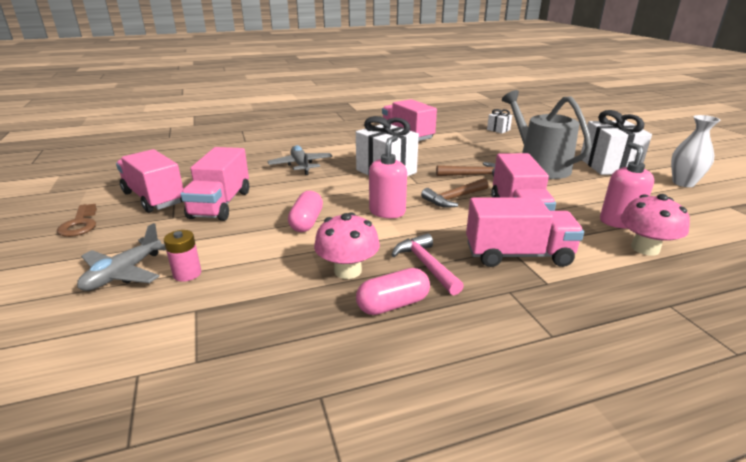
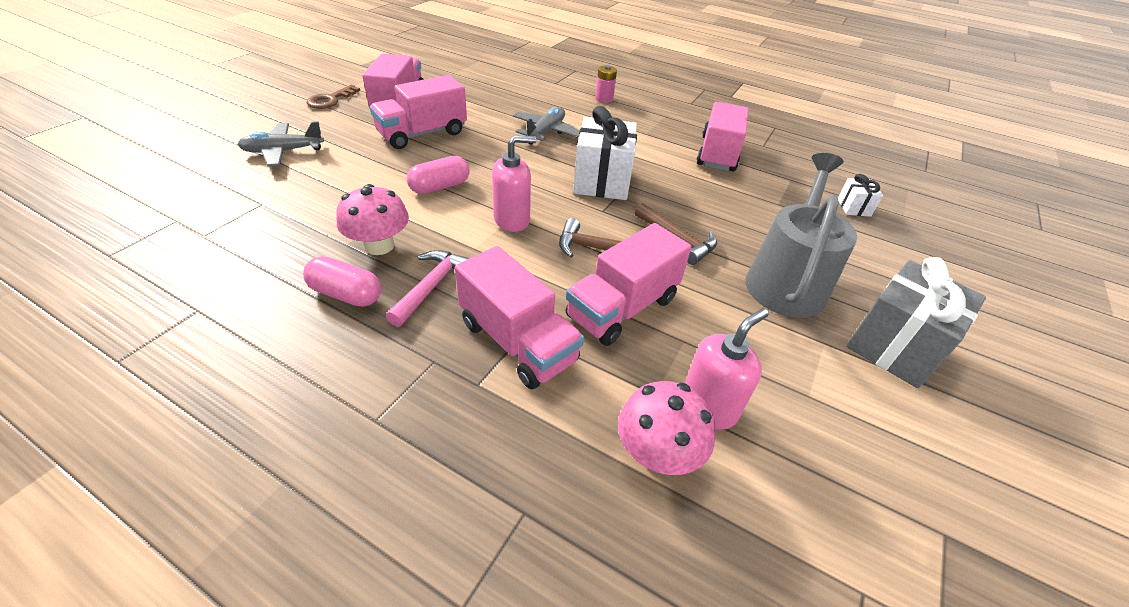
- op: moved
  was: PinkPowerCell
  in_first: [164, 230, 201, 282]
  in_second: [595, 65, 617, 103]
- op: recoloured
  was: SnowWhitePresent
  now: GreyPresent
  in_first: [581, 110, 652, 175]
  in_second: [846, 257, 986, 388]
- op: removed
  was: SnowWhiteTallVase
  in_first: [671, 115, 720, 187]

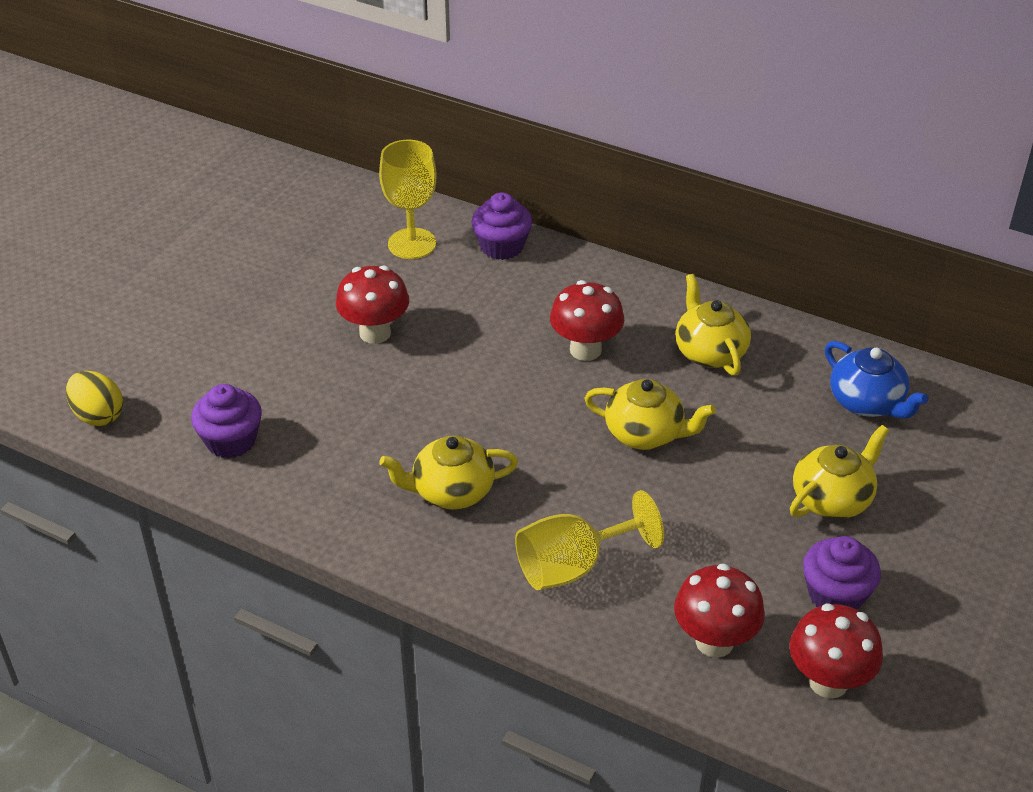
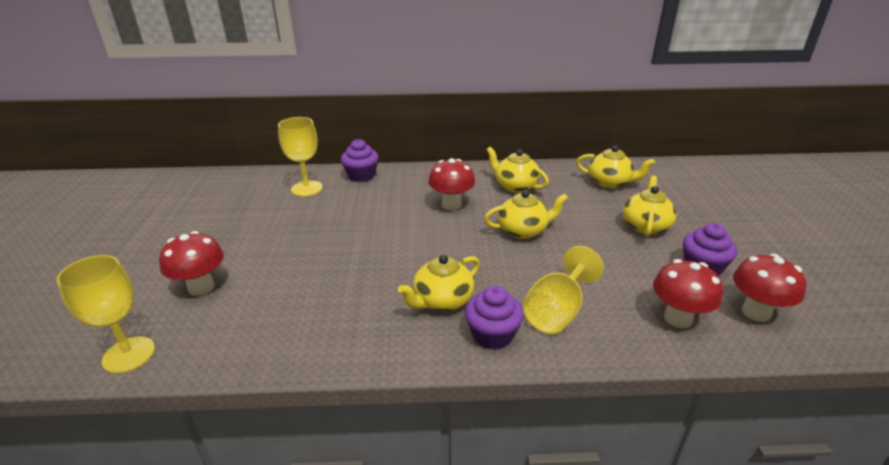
- op: replaced
  was: BrightYellowEgg
  now: BrightYellowGoblet
  in_first: [66, 371, 123, 426]
  in_second: [57, 255, 155, 373]
- op: moved
  was: CrimsonFungus
  in_first: [336, 265, 409, 344]
  in_second: [159, 231, 224, 296]
- op: moved
  was: VioletFairyCake
  in_first: [191, 384, 262, 458]
  in_second: [465, 286, 524, 350]
- op: recoloured
  was: RoyalBlueTeapot
  now: BrightYellowTeapot
  in_first: [825, 341, 928, 419]
  in_second: [576, 146, 655, 189]

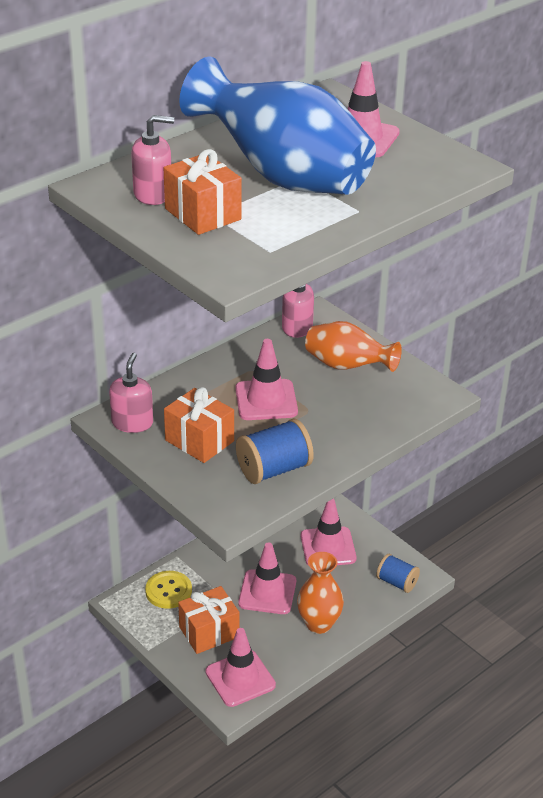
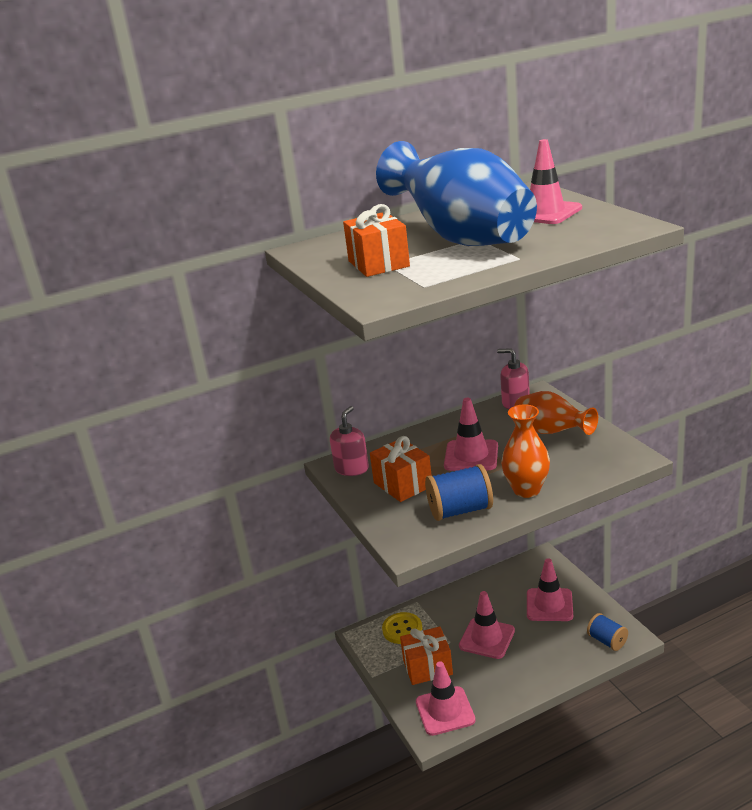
- op: moved
  was: BrightOrangeTallVase
  in_first: [297, 552, 344, 634]
  in_second: [501, 404, 550, 498]
- op: removed
  was: PinkSoapPump
  in_first: [131, 115, 174, 205]

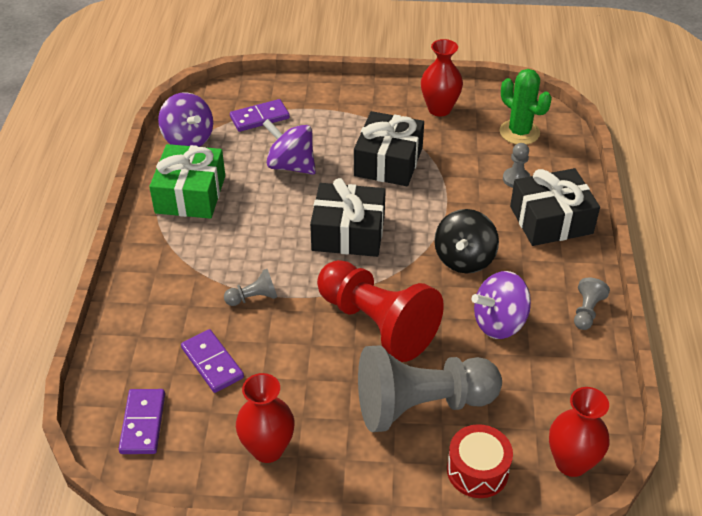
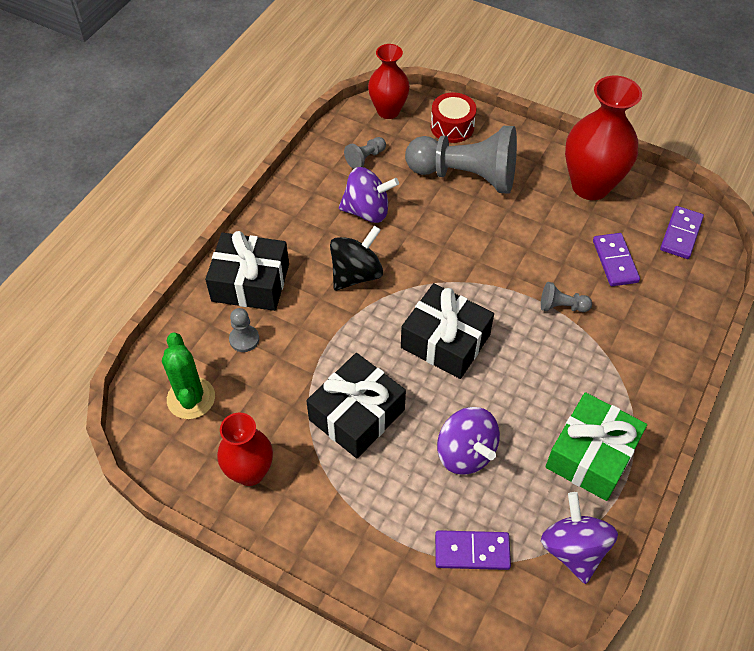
- op: moved
  was: GreyGamePawn
  in_first: [574, 278, 610, 330]
  in_second: [344, 137, 386, 169]
- op: resized
  was: CrimsonTallVase
  in_first: [236, 373, 295, 463]
  in_second: [565, 76, 642, 200]
  ratio: 1.58
- op: removed
  was: CrimsonGamePawn
  in_first: [317, 260, 444, 362]

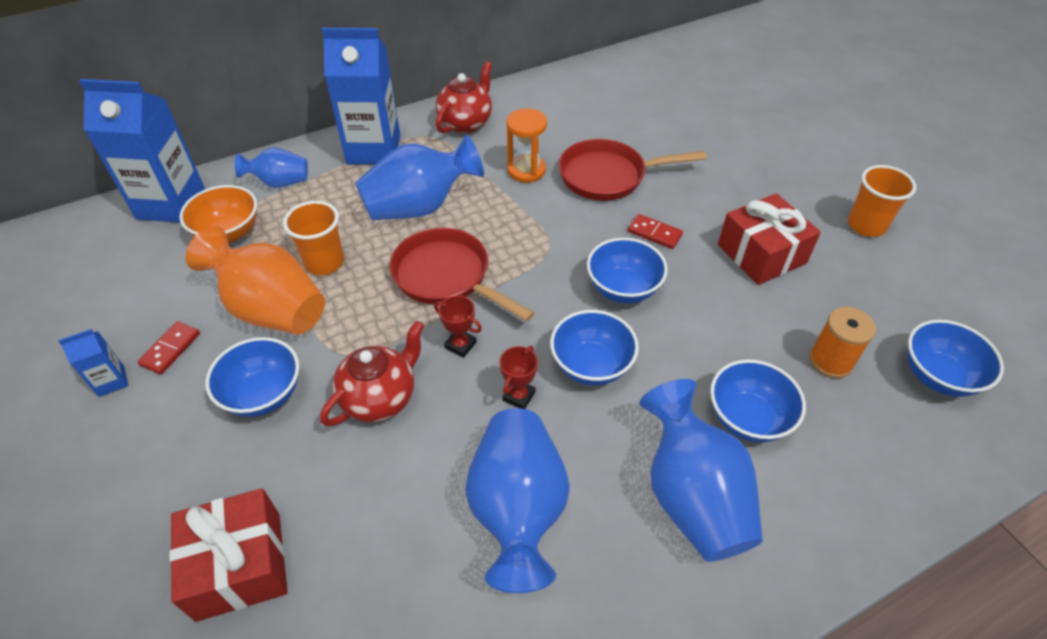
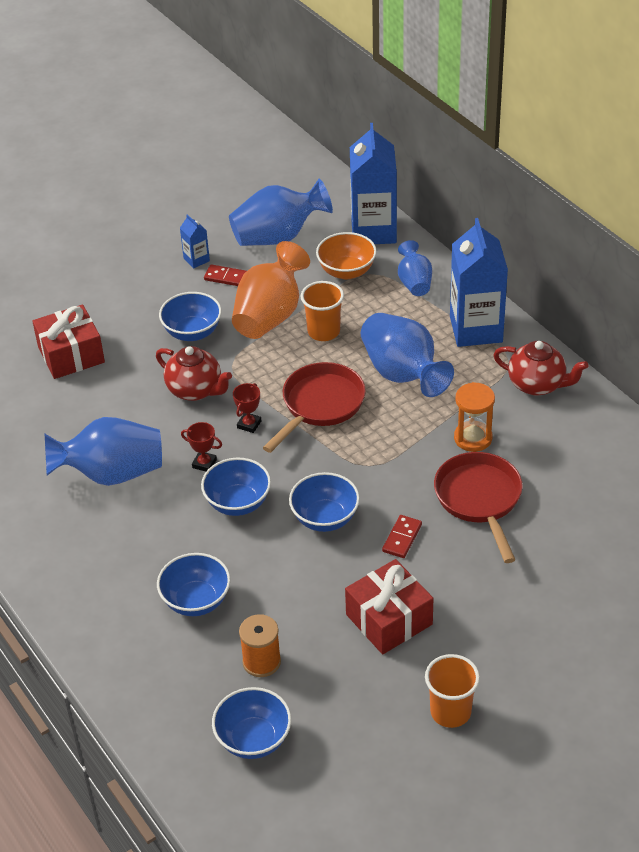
- op: moved
  was: RoyalBlueTallVase
  in_first: [639, 379, 763, 562]
  in_second: [229, 179, 333, 246]

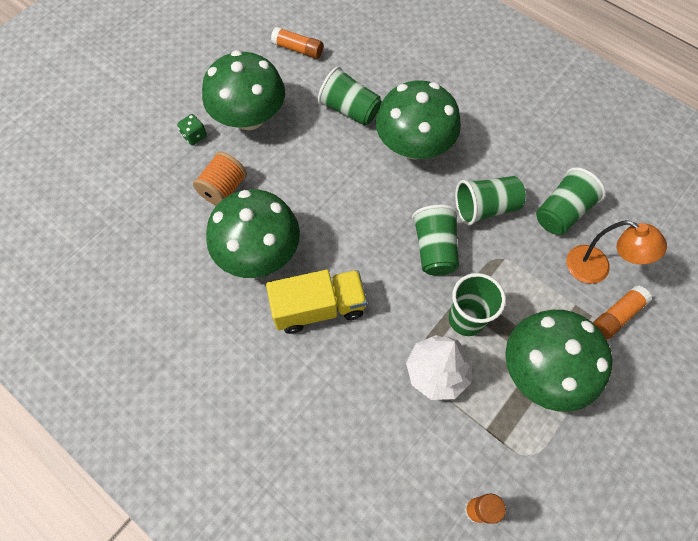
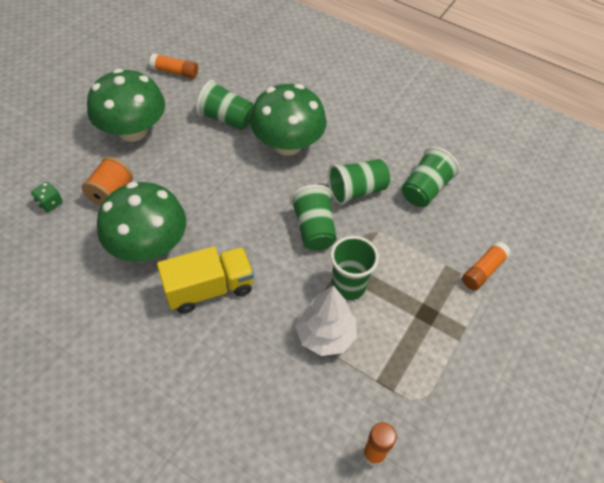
- op: moved
  was: LeafGreenGameDie
  in_first: [177, 114, 207, 145]
  in_second: [31, 182, 63, 212]
- op: removed
  was: LeafGreenFungus
  in_first: [505, 310, 612, 412]
- op: removed
  was: BrightOrangeLamp
  in_first: [566, 220, 667, 284]

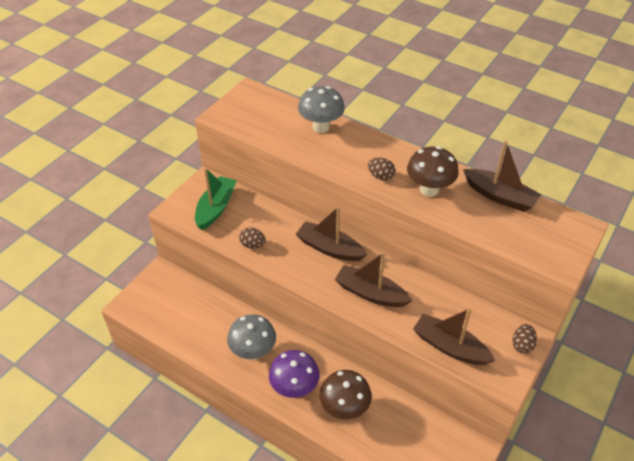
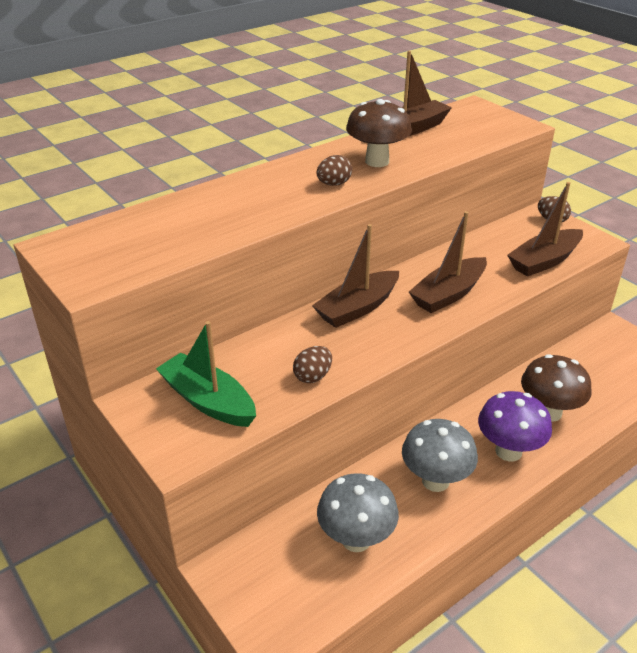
- op: moved
  was: GreyFungus
  in_first: [298, 86, 345, 133]
  in_second: [317, 473, 399, 552]

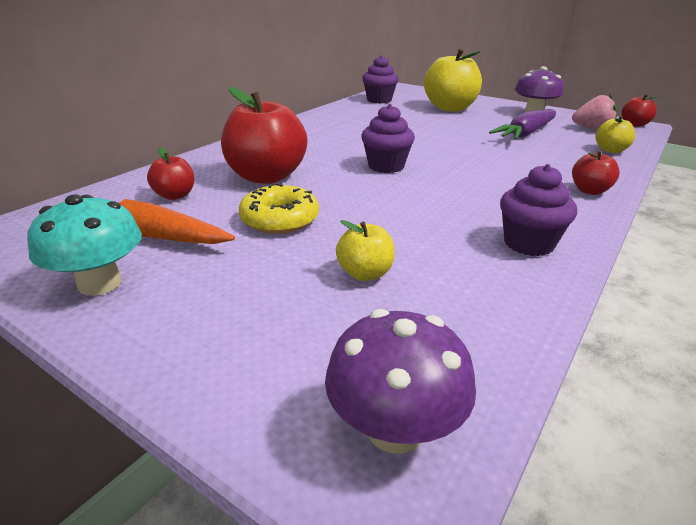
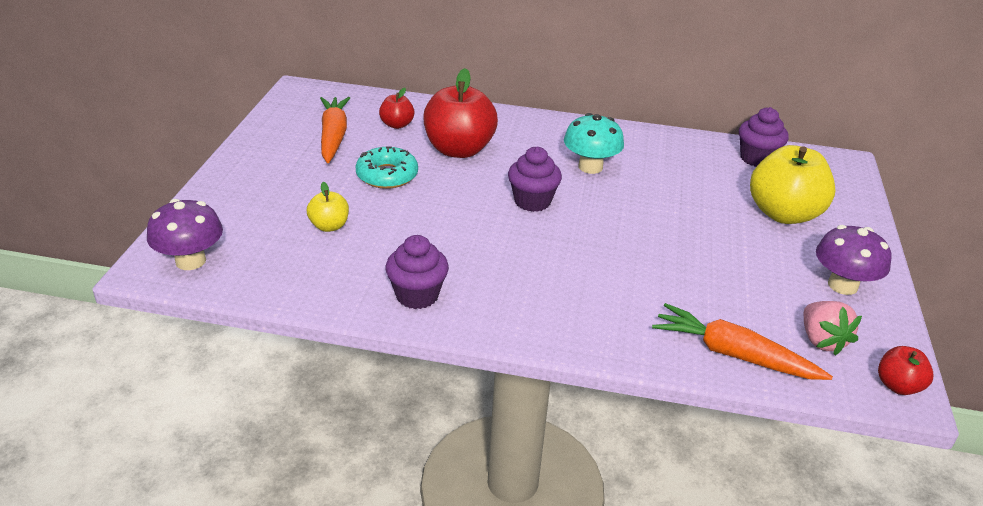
- op: recoloured
  was: BrightYellowGlazedDonut
  now: TurquoiseGlazedDonut
  in_first: [239, 183, 319, 234]
  in_second: [355, 146, 418, 189]
- op: moved
  was: TurquoiseFungus
  in_first: [27, 194, 142, 296]
  in_second: [564, 113, 624, 174]
- op: replaced
  was: BrightYellowAppleFruit
  now: BrightOrangeToyCarrot
  in_first: [596, 116, 635, 153]
  in_second: [652, 303, 833, 380]
- op: removed
  was: VioletToyCarrot
  in_first: [489, 109, 556, 140]
- op: removed
  was: CrimsonAppleFruit
  in_first: [572, 150, 620, 195]

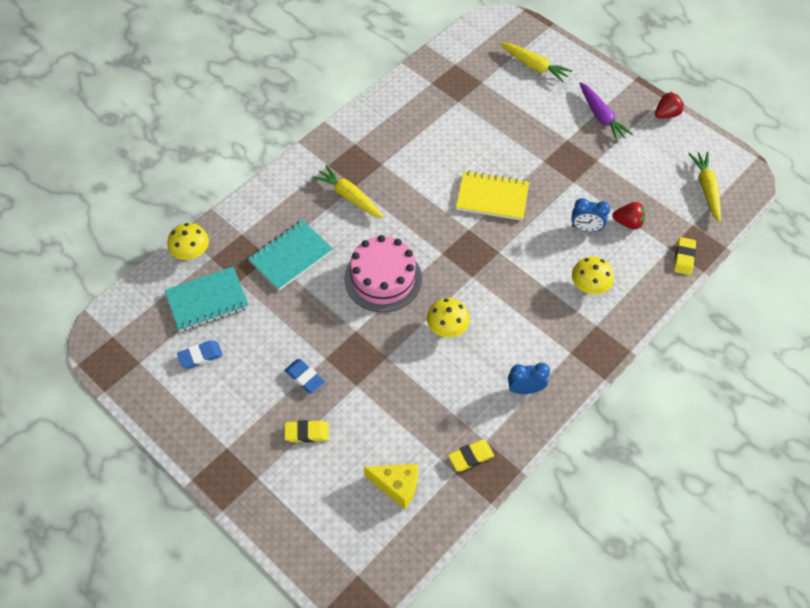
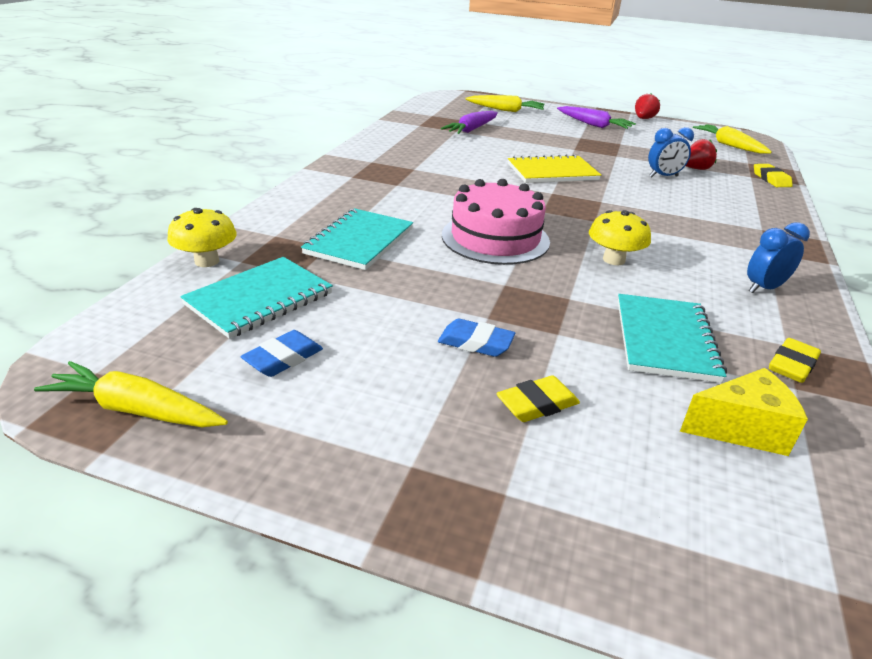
- op: moved
  was: BrightYellowToyCarrot
  in_first: [312, 165, 384, 218]
  in_second: [34, 361, 228, 427]
- op: added
  now: VioletToyCarrot
  in_second: [441, 111, 498, 134]
- op: added
  now: TurquoiseNotebook
  in_second: [618, 294, 727, 383]
- op: removed
  was: BrightYellowFungus
  in_first: [572, 256, 614, 294]

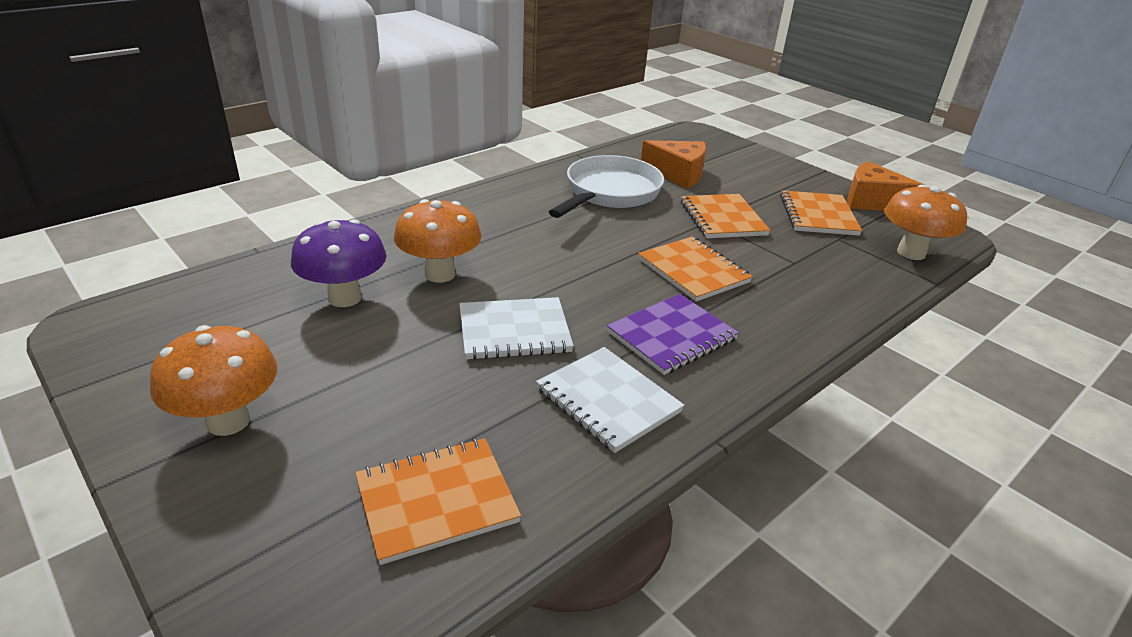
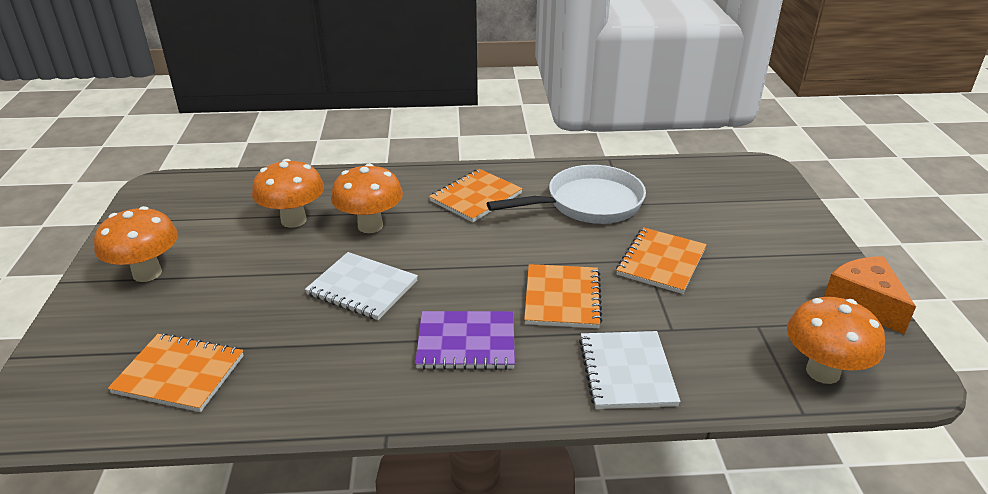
- op: recoloured
  was: VioletFungus
  now: BrightOrangeFungus
  in_first: [291, 219, 386, 307]
  in_second: [252, 159, 324, 228]
- op: moved
  was: BrightOrangeNotebook
  in_first: [780, 190, 862, 236]
  in_second: [429, 169, 523, 222]
- op: moved
  was: SnowWhiteNotebook
  in_first: [536, 347, 685, 453]
  in_second: [579, 331, 680, 409]
- op: removed
  was: BrightOrangeCheeseWedge
  in_first: [641, 140, 706, 189]

